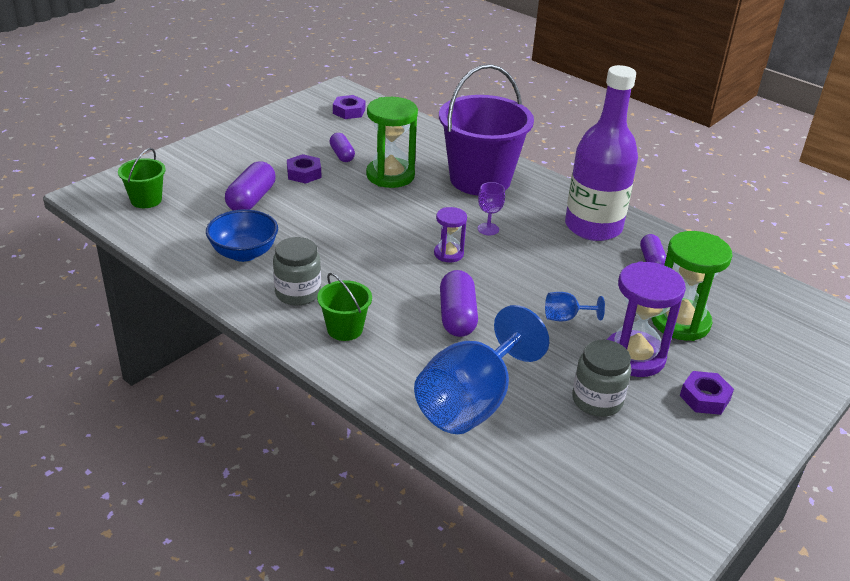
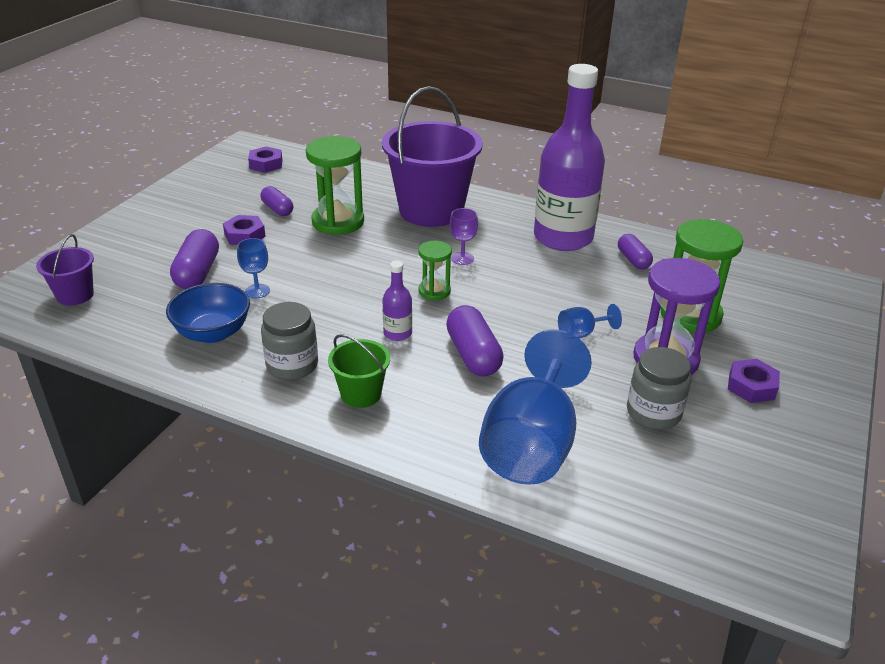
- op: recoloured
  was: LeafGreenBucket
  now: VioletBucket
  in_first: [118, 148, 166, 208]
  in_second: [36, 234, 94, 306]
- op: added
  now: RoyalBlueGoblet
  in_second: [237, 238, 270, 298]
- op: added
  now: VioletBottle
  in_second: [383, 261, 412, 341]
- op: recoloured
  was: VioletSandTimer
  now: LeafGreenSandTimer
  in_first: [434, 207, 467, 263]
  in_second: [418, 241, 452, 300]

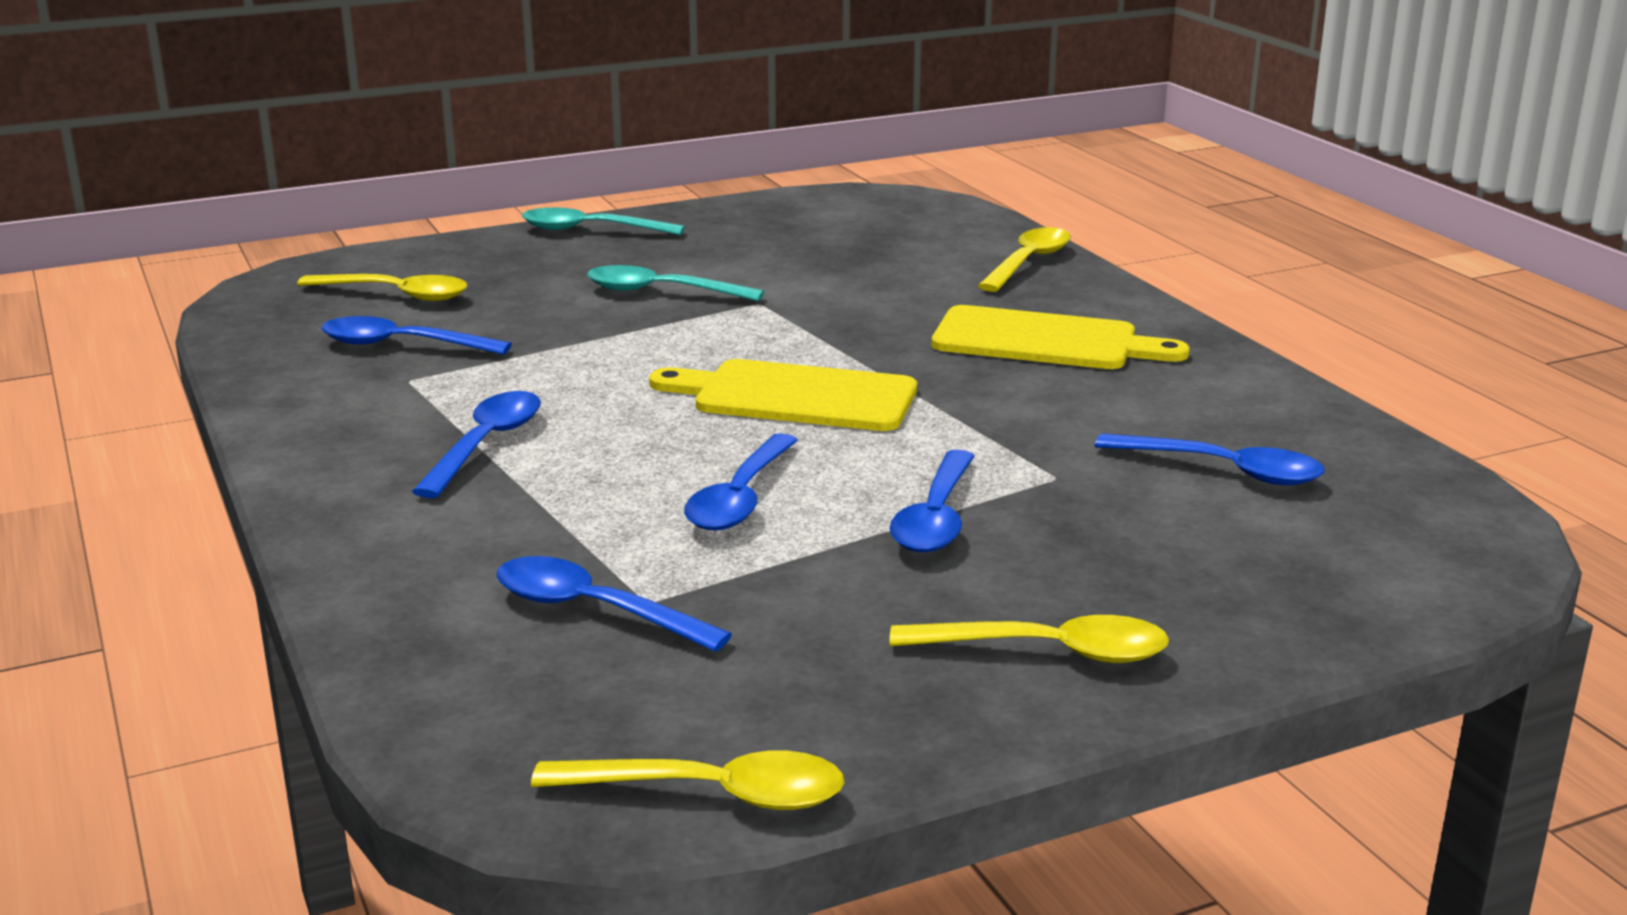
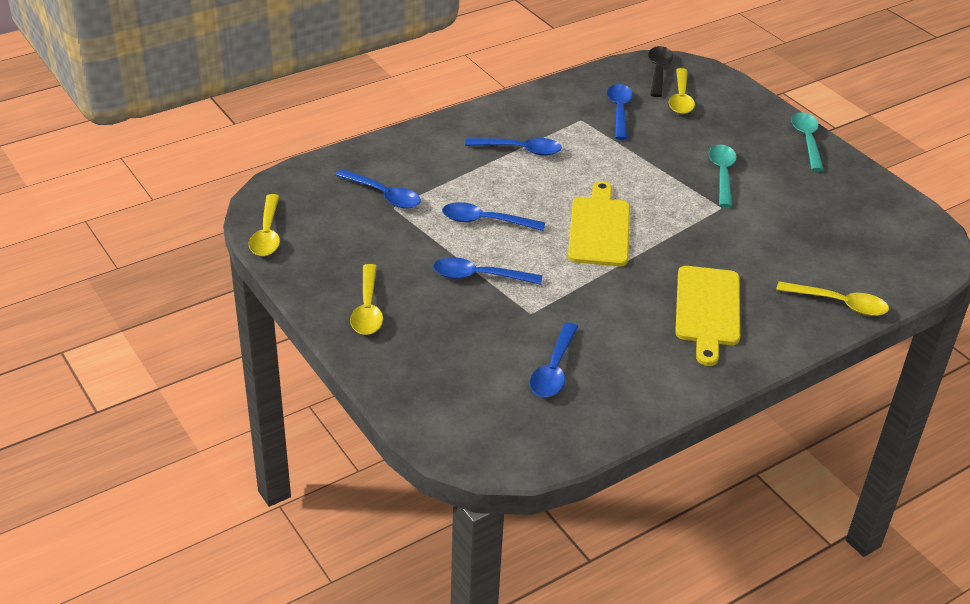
- op: turned
  was: RoyalBlueTablespoon
  in_first: [497, 556, 732, 652]
  in_second: [335, 169, 421, 209]
  clockwise: 105
- op: added
  now: BlackTablespoon
  in_second: [648, 46, 673, 97]

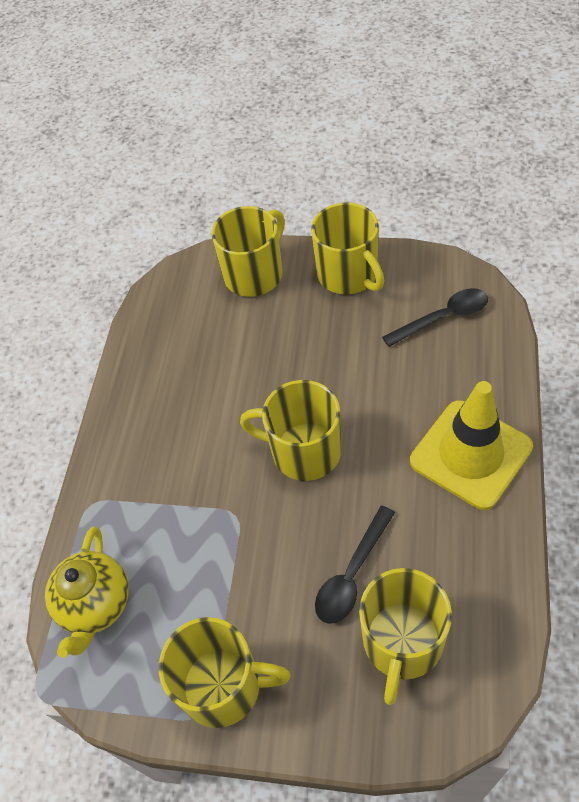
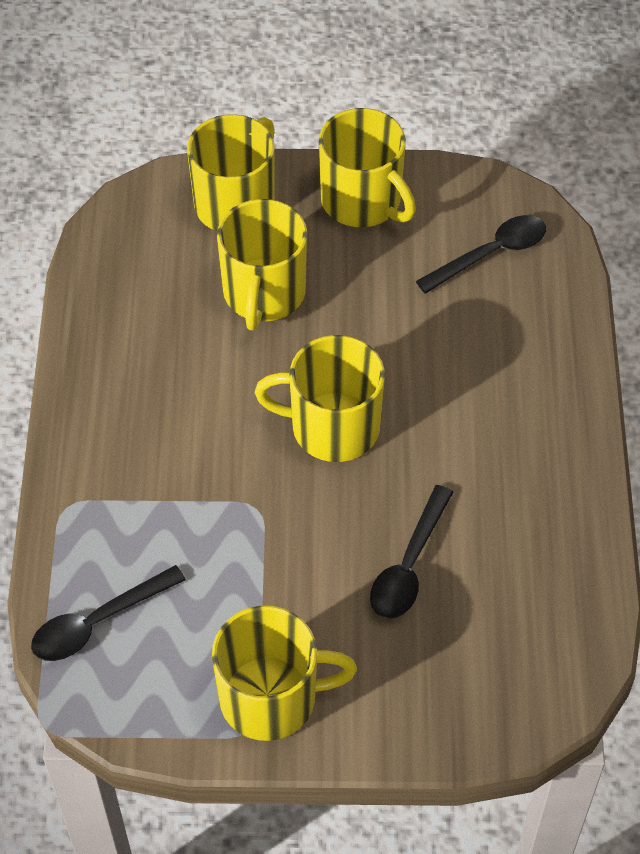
- op: replaced
  was: BrightYellowTeapot
  now: BlackTablespoon
  in_first: [45, 526, 129, 657]
  in_second: [31, 565, 186, 661]
- op: moved
  was: BrightYellowCoffeeMug
  in_first: [359, 568, 452, 705]
  in_second: [217, 199, 307, 330]
- op: removed
  was: BrightYellowSafetyCone
  in_first: [410, 381, 533, 510]

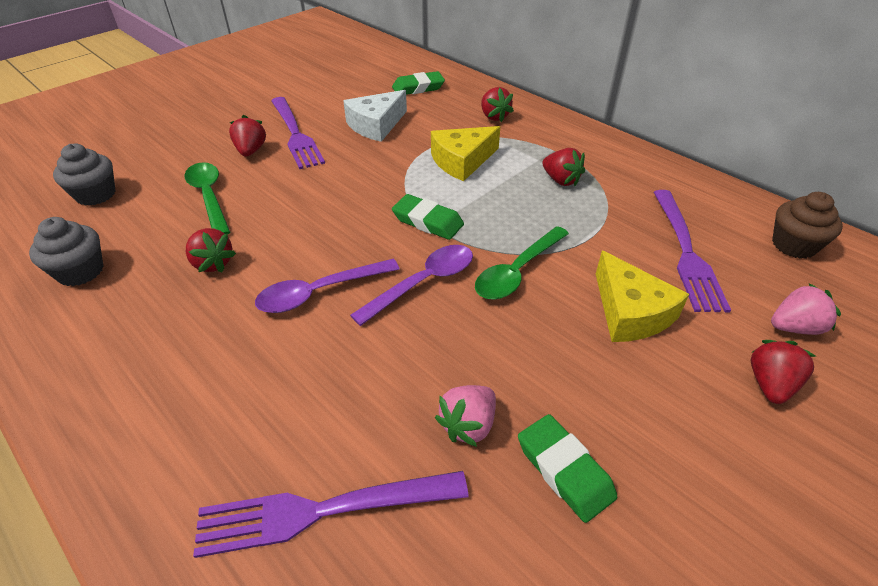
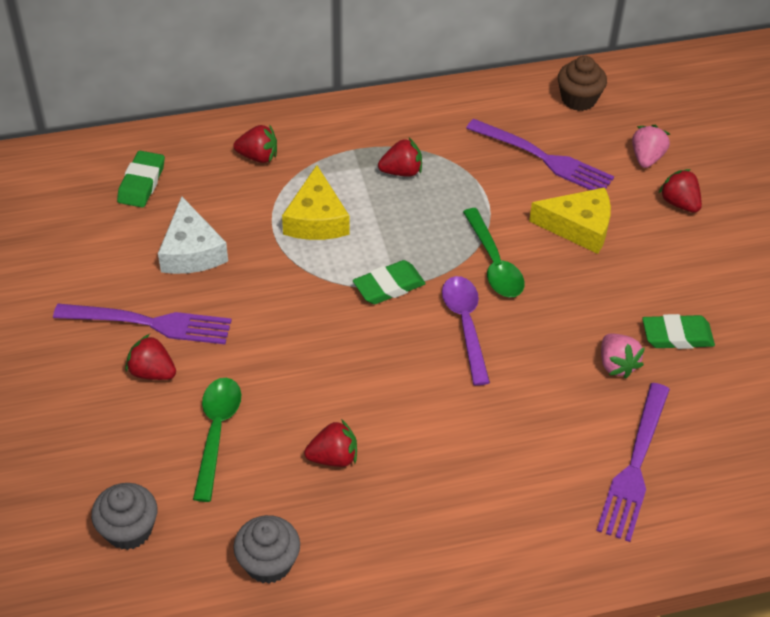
- op: turned
  was: LeafGreenTablespoon
  in_first: [185, 162, 230, 235]
  in_second: [193, 378, 241, 502]
  clockwise: 90
- op: removed
  was: VioletTablespoon
  in_first: [255, 259, 399, 313]

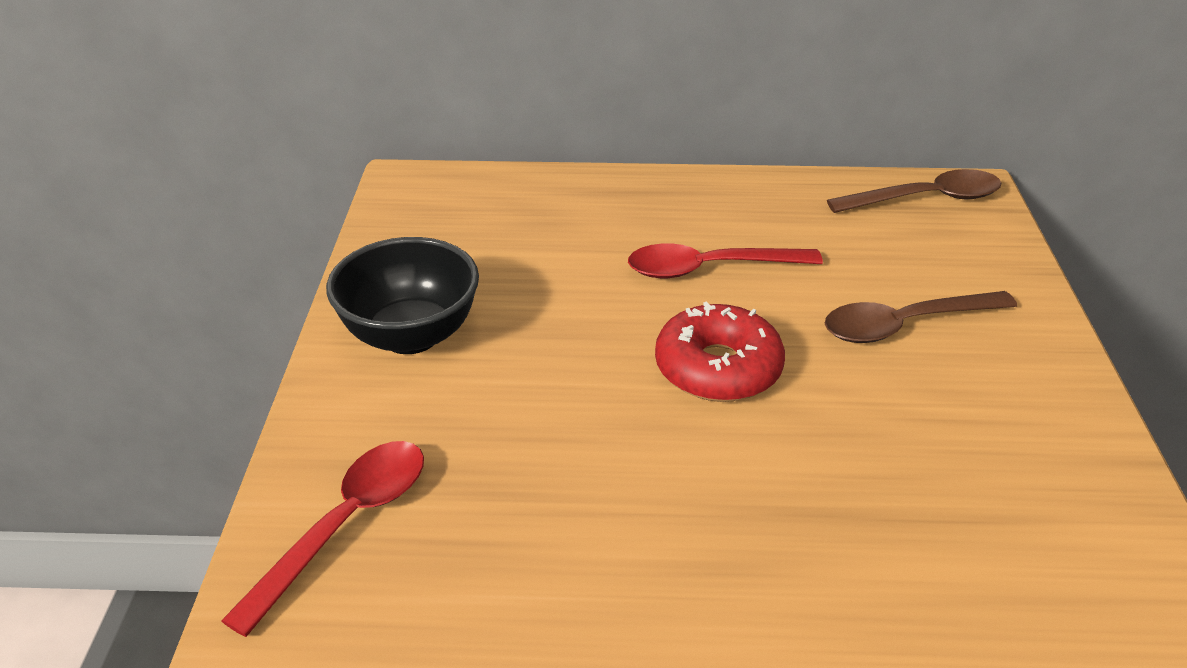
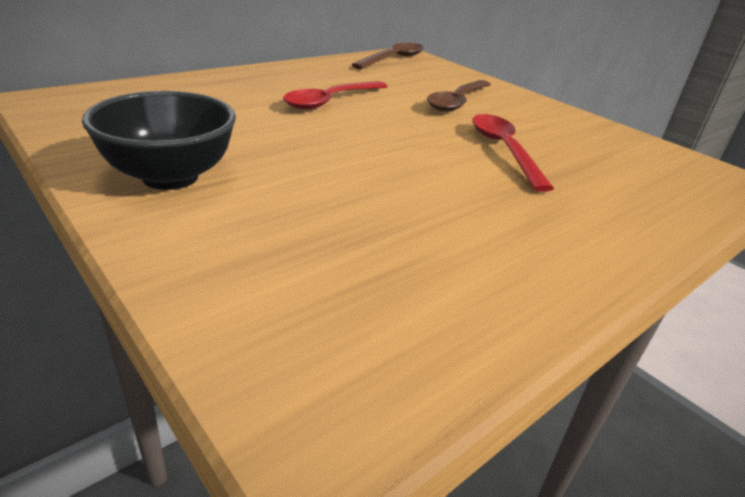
- op: moved
  was: CrimsonTablespoon
  in_first: [221, 441, 424, 637]
  in_second: [472, 114, 554, 192]
- op: removed
  was: CrimsonGlazedDonut
  in_first: [655, 301, 785, 402]

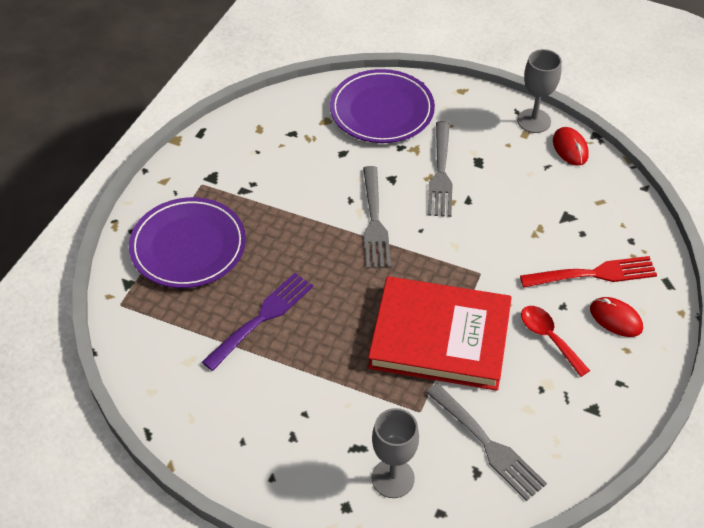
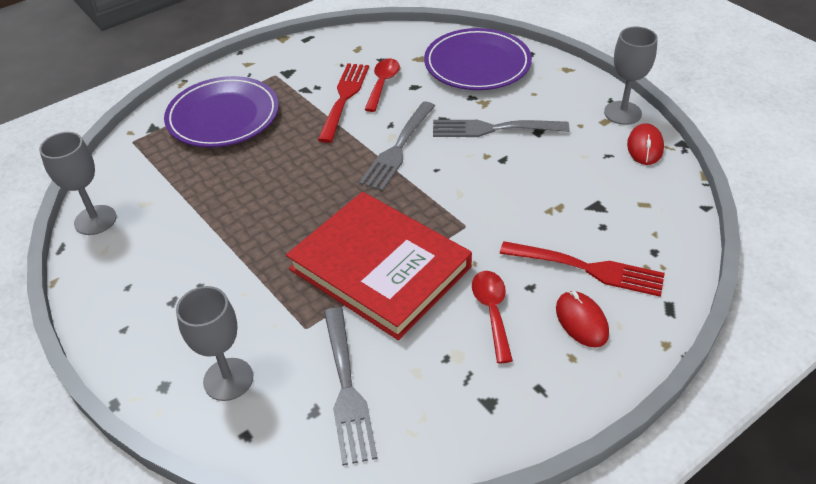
- op: added
  now: GreyGoblet
  in_second: [39, 132, 117, 235]
- op: added
  now: CrimsonTableFork
  in_second: [318, 63, 369, 143]
- op: added
  now: CrimsonTablespoon
  in_second: [364, 59, 400, 112]
- op: turned
  was: GreyTableFork
  in_first: [428, 121, 453, 217]
  in_second: [433, 120, 570, 137]
  clockwise: 60
- op: removed
  was: VioletTableFork
  in_first: [202, 273, 313, 371]

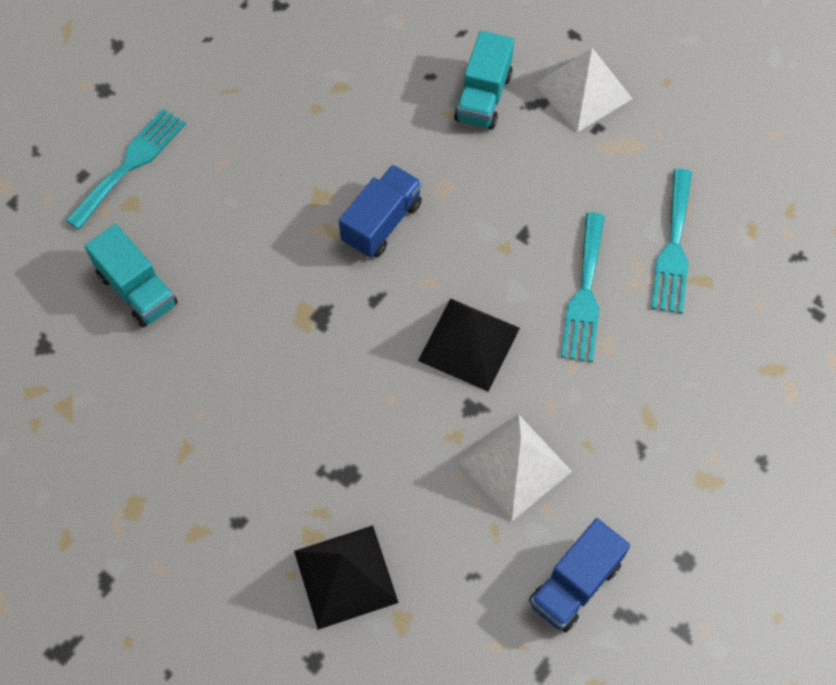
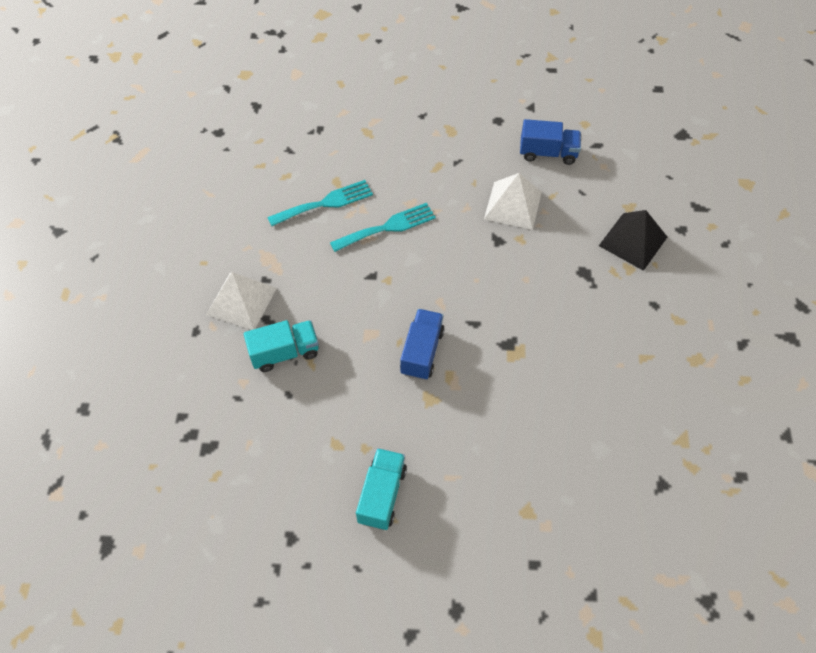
- op: moved
  was: TurquoiseLorry
  in_first: [84, 224, 178, 327]
  in_second: [356, 448, 407, 530]
- op: turned
  was: RoyalBlueLorry
  in_first: [339, 165, 422, 257]
  in_second: [400, 309, 445, 380]
  clockwise: 105
- op: removed
  was: TurquoiseTableFork
  in_first: [65, 109, 186, 230]
- op: removed
  was: BlackSolidPyramid
  in_first: [418, 298, 520, 392]

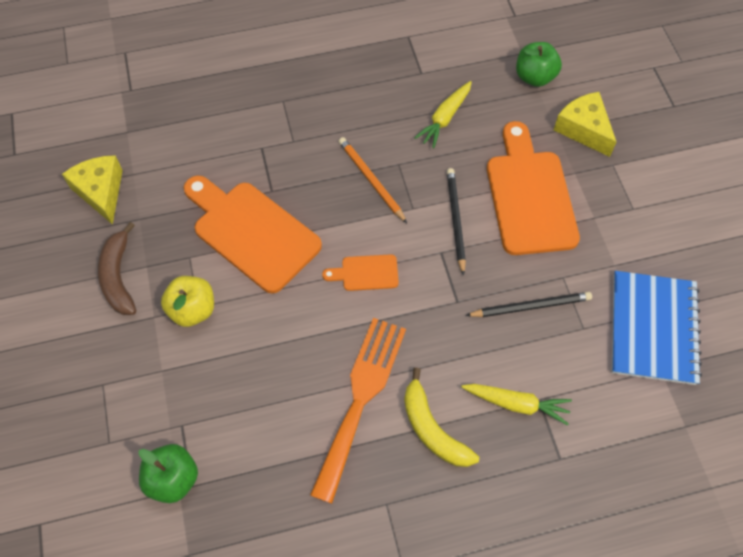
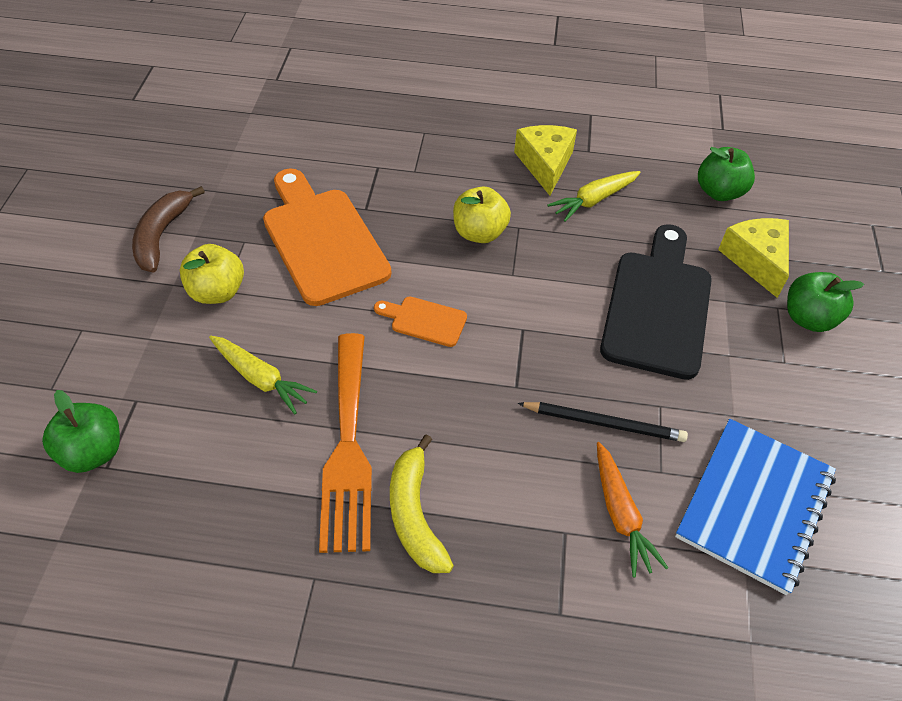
- op: moved
  was: BrightYellowToyCarrot
  in_first: [461, 384, 572, 425]
  in_second: [209, 336, 317, 414]
- op: turned
  was: BrightOrangeTableFork
  in_first: [310, 318, 406, 504]
  in_second: [319, 333, 372, 553]
  clockwise: 135
- op: replaced
  was: BrightOrangePencil
  now: BrightYellowAppleFruit
  in_first: [339, 137, 407, 223]
  in_second: [453, 187, 511, 243]
- op: moved
  was: BrightYellowCheeseWedge
  in_first: [62, 155, 123, 225]
  in_second: [514, 125, 577, 195]
- op: added
  now: BrightOrangeToyCarrot
  in_second: [597, 442, 668, 578]
- op: recoloured
  was: BrightOrangeCuttingBoard
  now: BlackCuttingBoard
  in_first: [487, 121, 580, 255]
  in_second: [600, 224, 712, 380]
- op: added
  now: LeafGreenAppleFruit
  in_second: [787, 272, 864, 332]
- op: removed
  was: BlackPencil
  in_first: [447, 168, 466, 276]

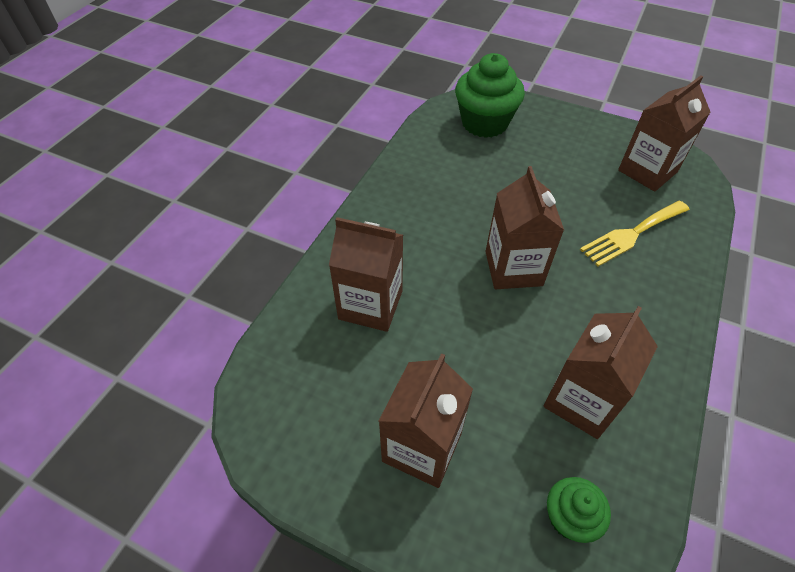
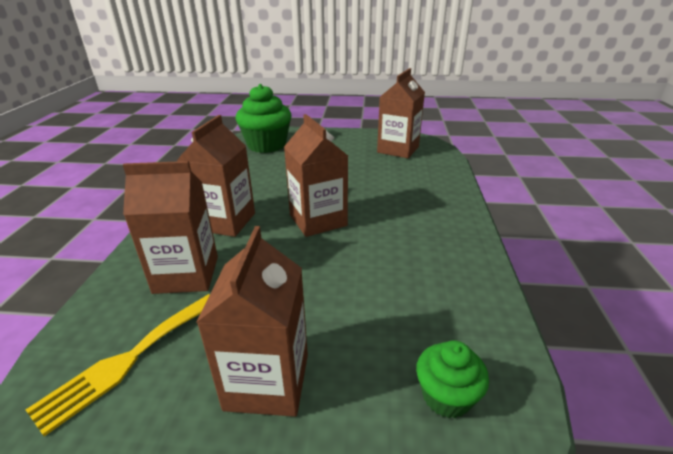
- op: moved
  was: BrightYellowTableFork
  in_first: [580, 200, 690, 266]
  in_second: [26, 294, 210, 436]
- op: moved
  was: RussetJuiceCarton
  in_first: [543, 306, 658, 439]
  in_second: [177, 115, 255, 237]

